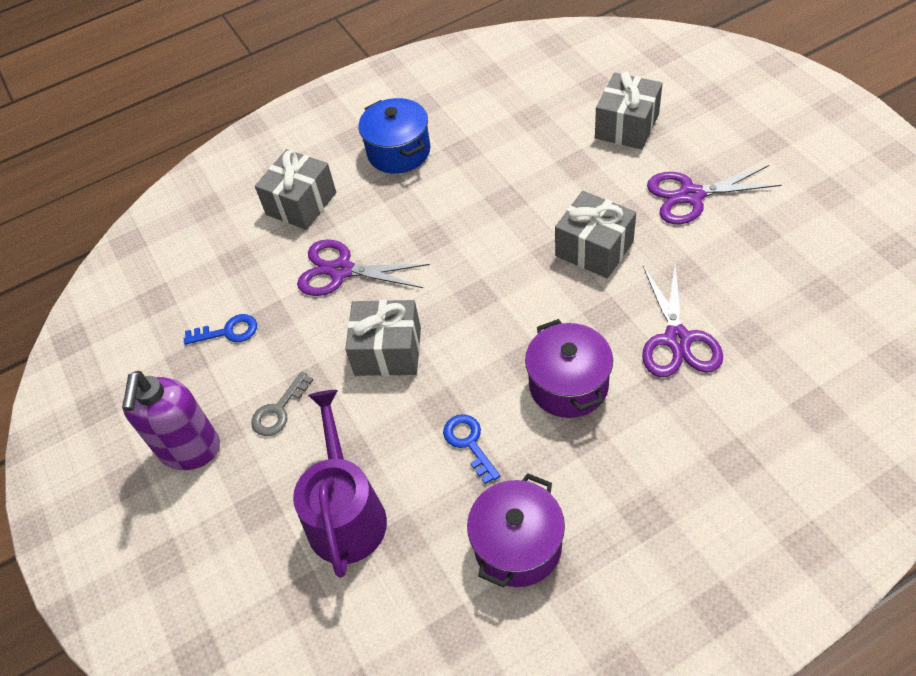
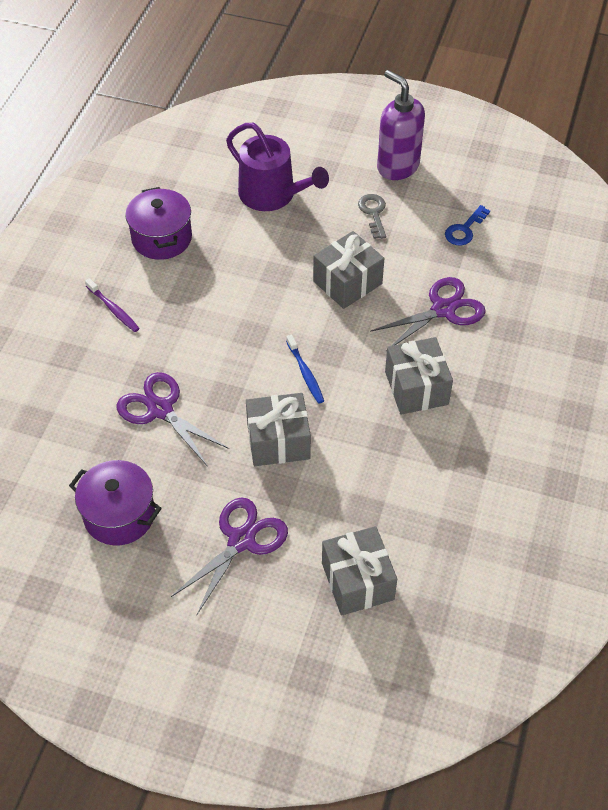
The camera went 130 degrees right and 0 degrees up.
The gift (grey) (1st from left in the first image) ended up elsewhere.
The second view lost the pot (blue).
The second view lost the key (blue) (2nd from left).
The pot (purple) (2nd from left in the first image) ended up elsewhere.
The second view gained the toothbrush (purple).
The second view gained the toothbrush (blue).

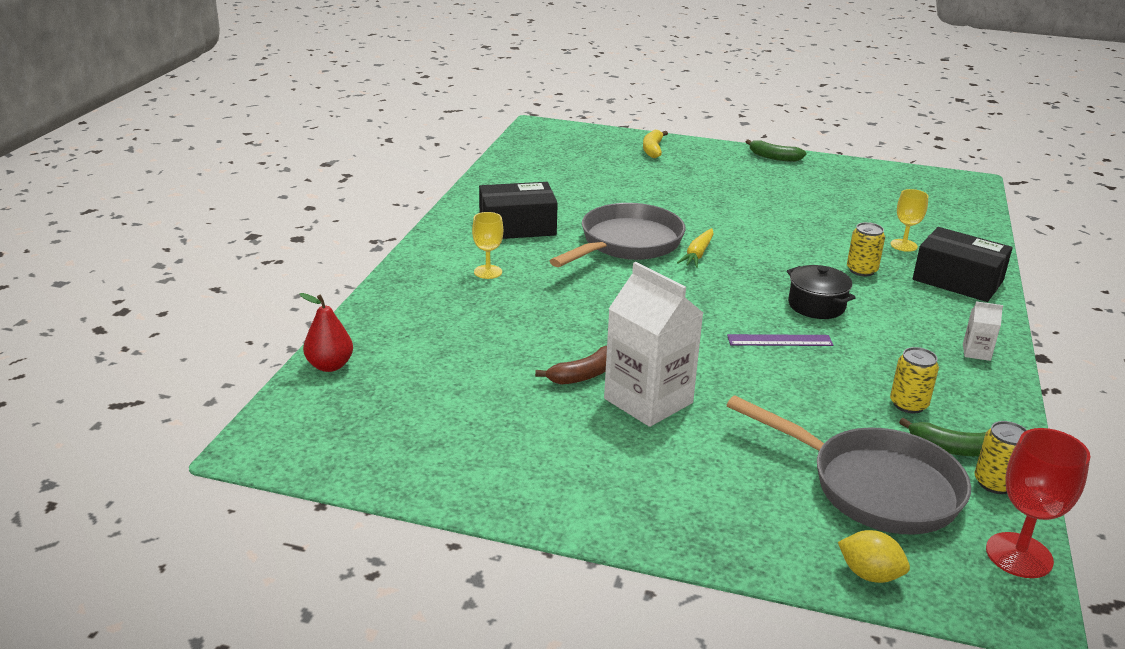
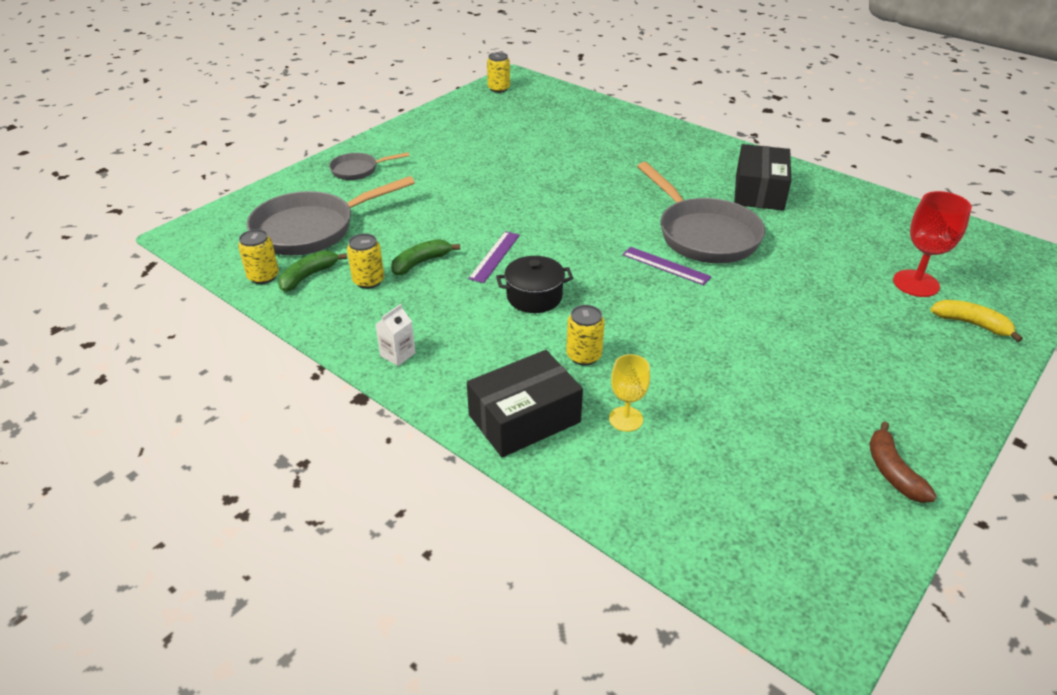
The camera went 115 degrees right and 10 degrees up.
The second view lost the pear (red).
The second view lost the goblet (yellow) (1st from left).
The banana (brown) ended up elsewhere.
The second view lost the carton (white) (1st from left).
Where the carrot (yellow) stood, the ruler (purple) (2nd from left) came to stand.
The banana (green) (1st from left in the first image) ended up elsewhere.
The second view lost the lemon (yellow).
The goblet (red) ended up elsewhere.
The second view gained the pan (grey) (2nd from left).
The second view gained the can (yellow) (3rd from left).

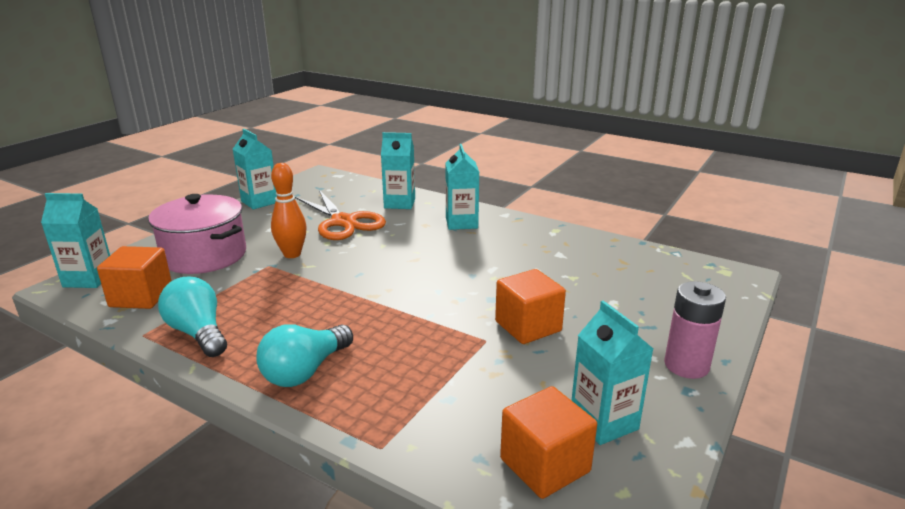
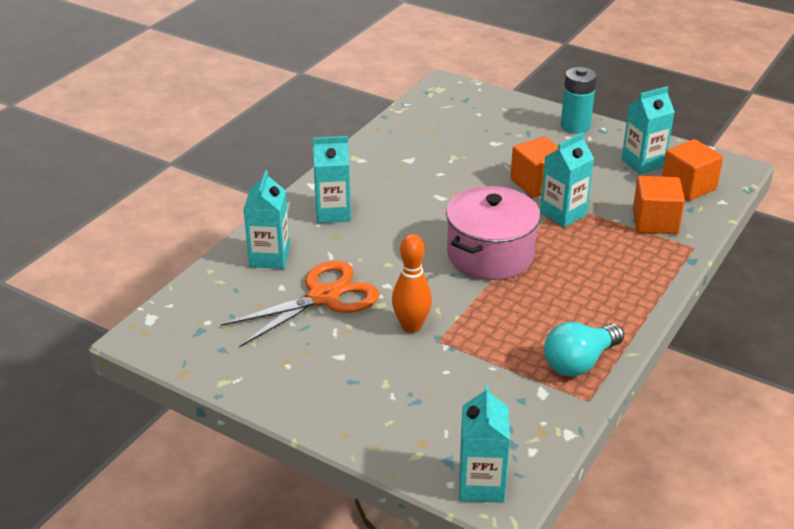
The camera went 90 degrees left and 10 degrees up.
The cube (orange) (1st from left in the first image) ended up elsewhere.
The pot (pink) ended up elsewhere.
The carton (turquoise) (2nd from left in the first image) ended up elsewhere.
The second view lost the light bulb (turquoise) (2nd from left).
What was the battery (pink) turned into the battery (turquoise).

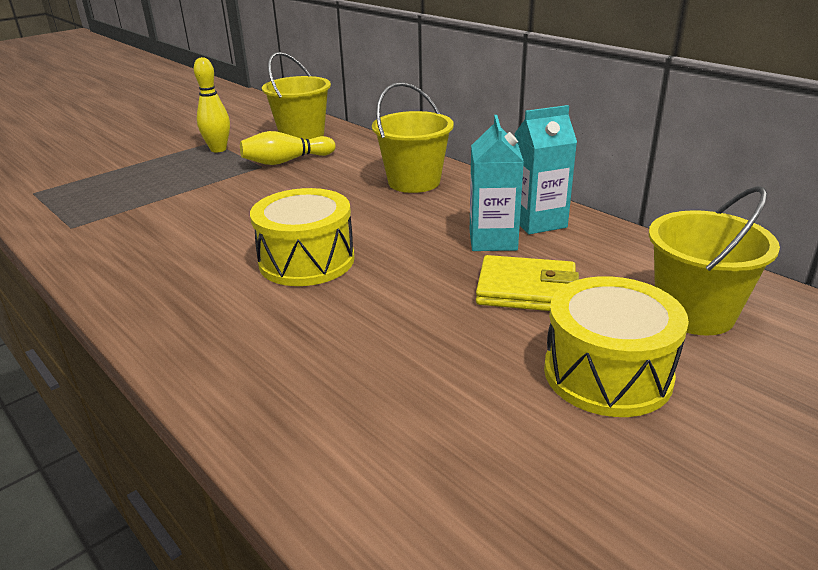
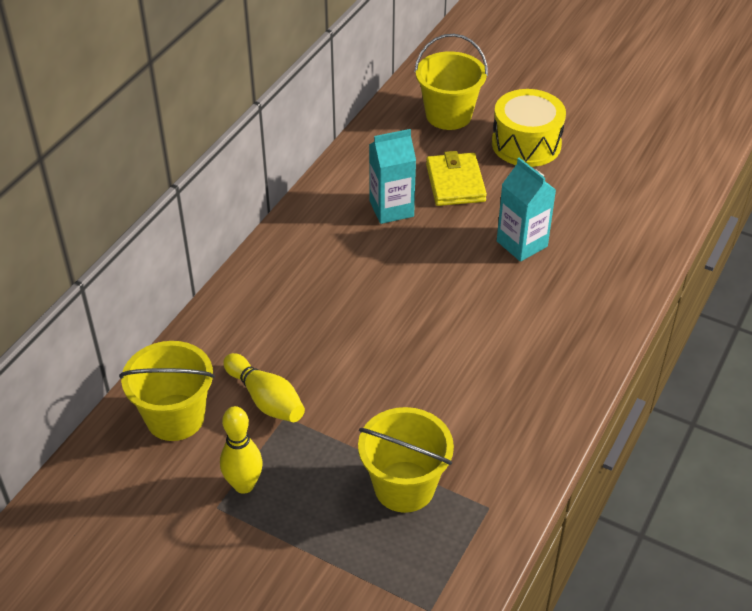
The camera went 110 degrees left and 15 degrees up.
The second view lost the drum (yellow) (1st from left).
The bucket (yellow) (2nd from left) ended up elsewhere.
The carton (turquoise) (2nd from left) ended up elsewhere.

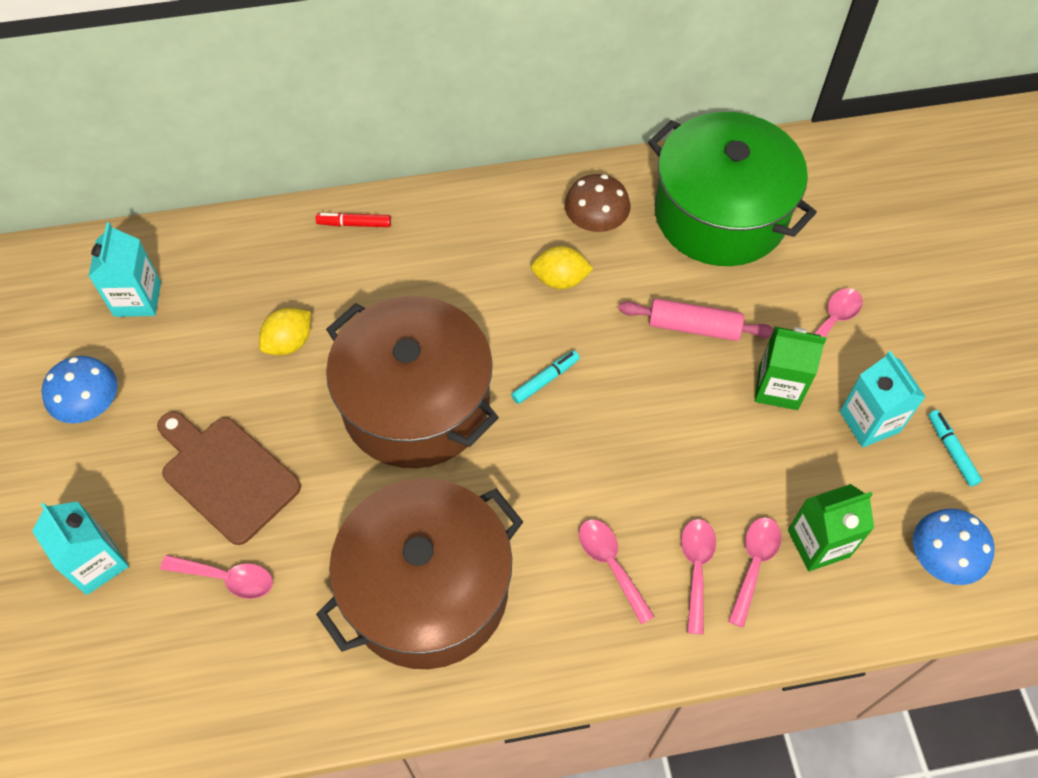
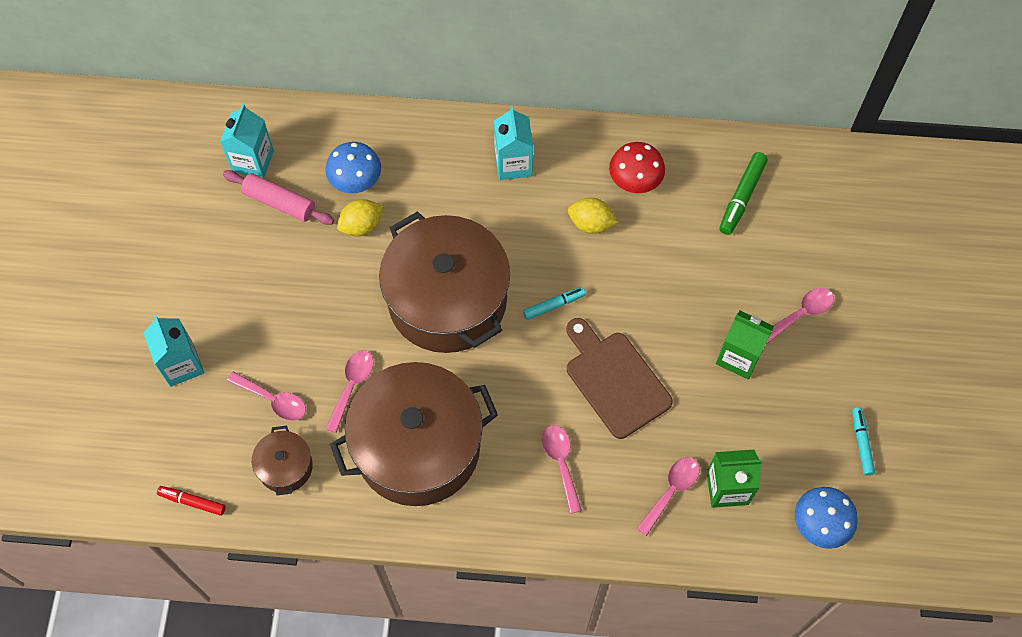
The camera went 15 degrees right and 5 degrees up.
The mushroom (blue) (1st from left) ended up elsewhere.
The cutting board (brown) ended up elsewhere.
The marker (red) ended up elsewhere.
What was the mushroom (brown) turned into the mushroom (red).
The rolling pin (pink) ended up elsewhere.
Where the pot (green) stood, the marker (green) came to stand.
The spoon (pink) (3rd from left in the first image) ended up elsewhere.
The carton (turquoise) (3rd from left) ended up elsewhere.
The second view gained the pot (brown) (1st from left).

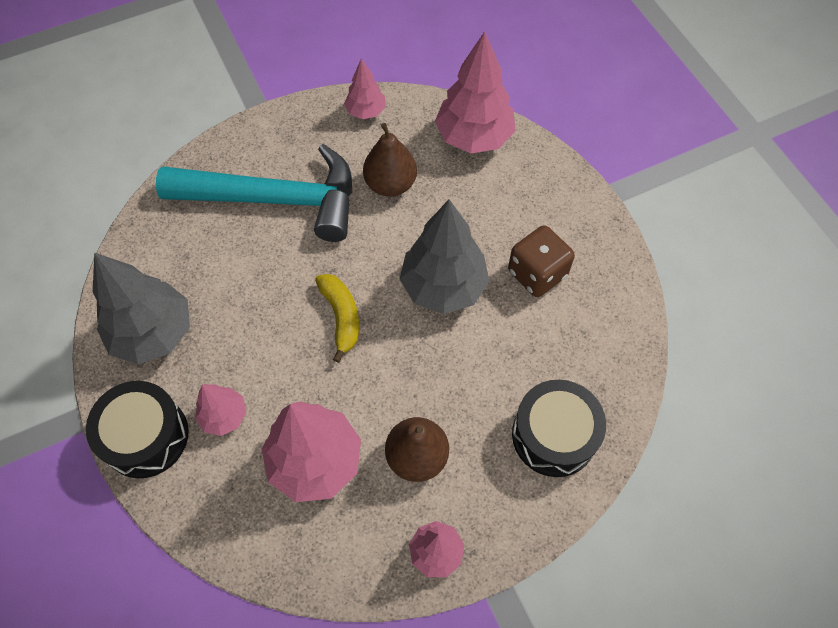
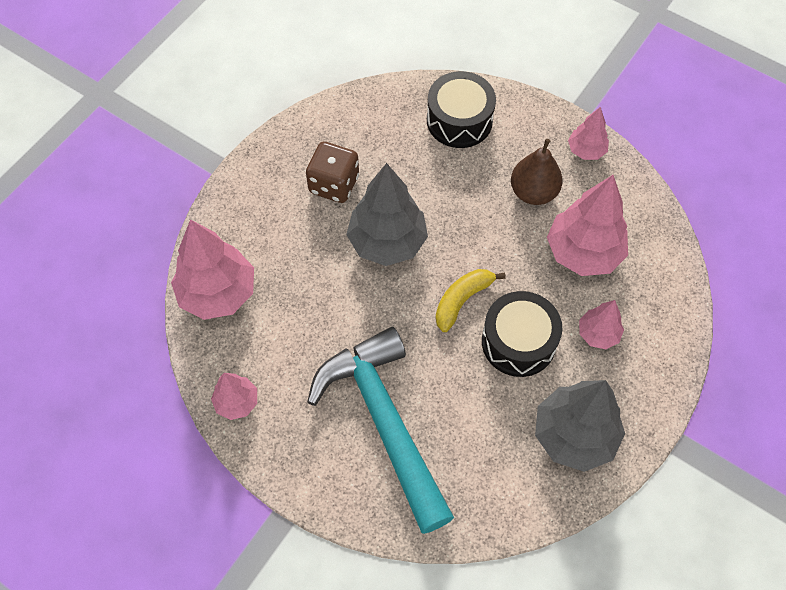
The camera went 120 degrees left and 0 degrees up.
The drum (black) (1st from left in the first image) ended up elsewhere.
The second view lost the pear (brown) (1st from left).

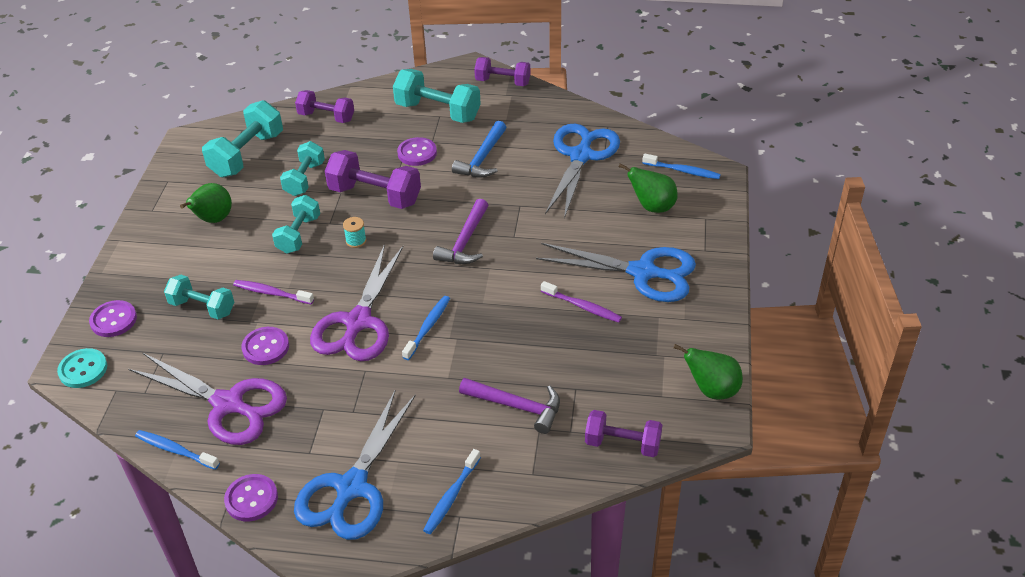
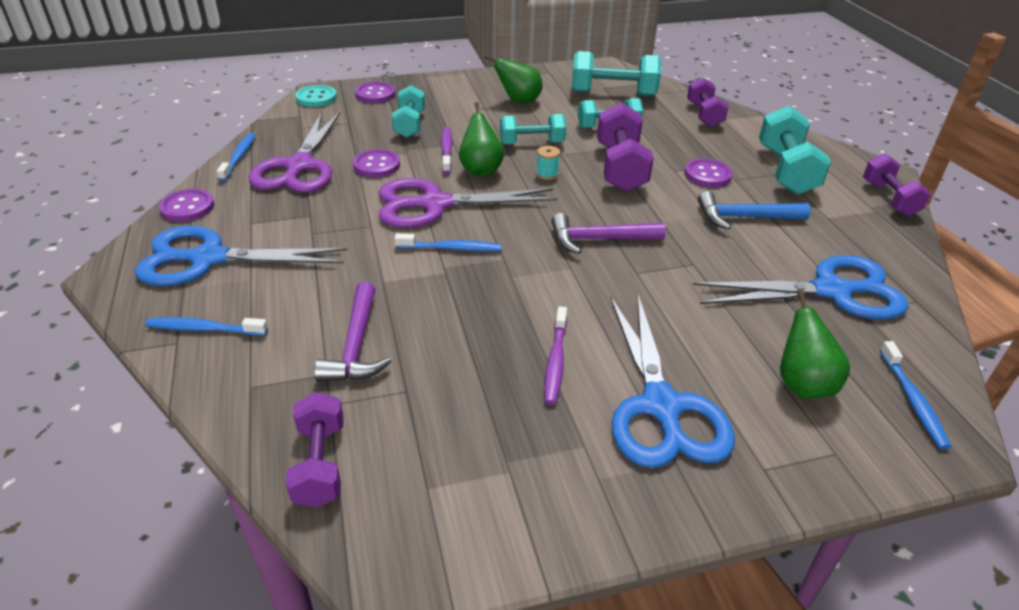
The camera went 65 degrees right and 5 degrees down.
The pear (green) (3rd from left in the first image) ended up elsewhere.

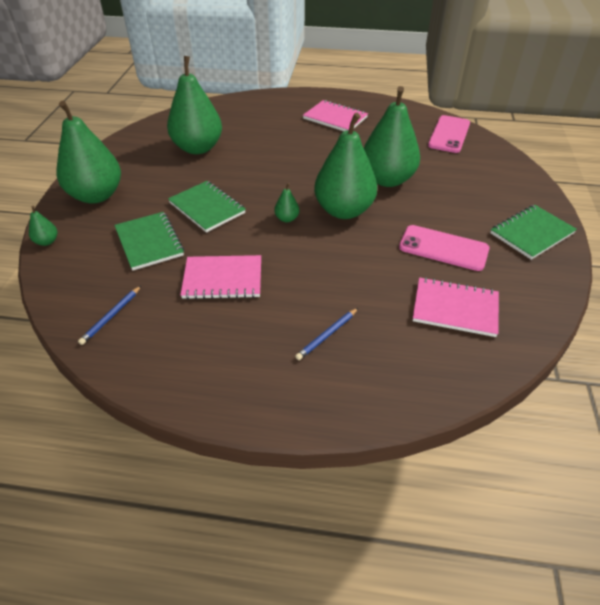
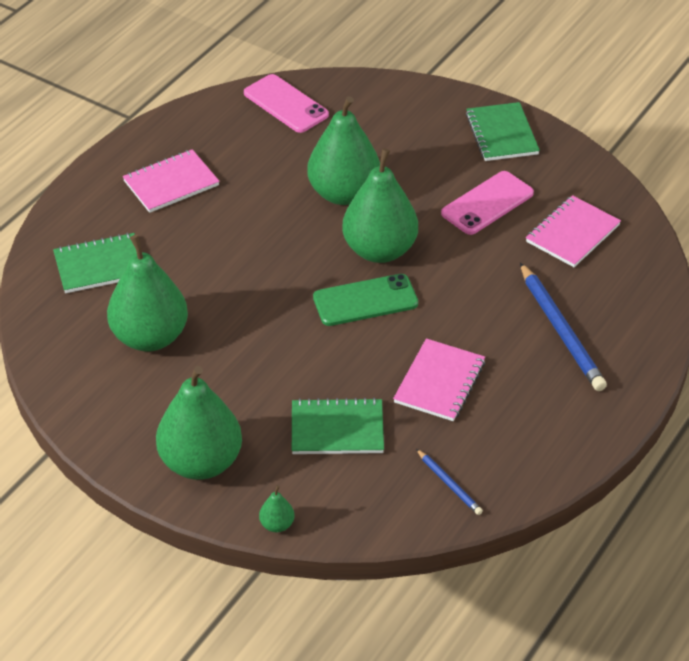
The camera went 65 degrees left and 0 degrees up.
The notebook (green) (2nd from left in the first image) ended up elsewhere.
Where the pear (green) (4th from left) stood, the phone (green) came to stand.
The size of the pencil (blue) (2nd from left) changed by a factor of 1.98.

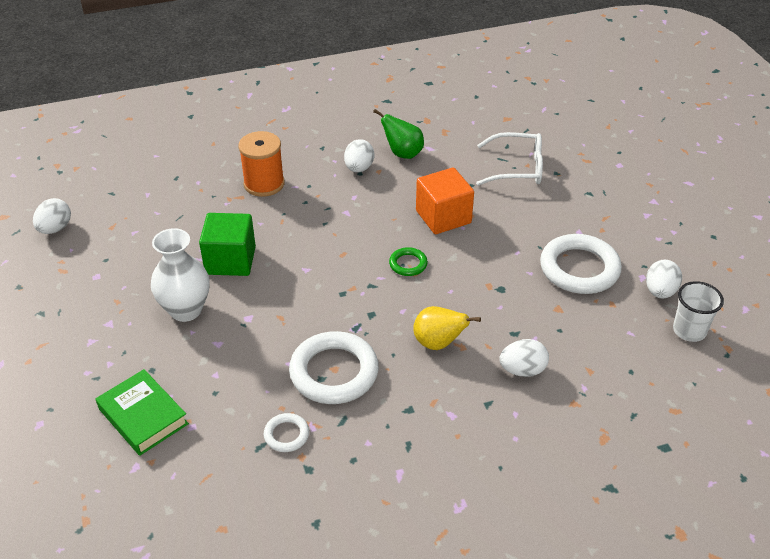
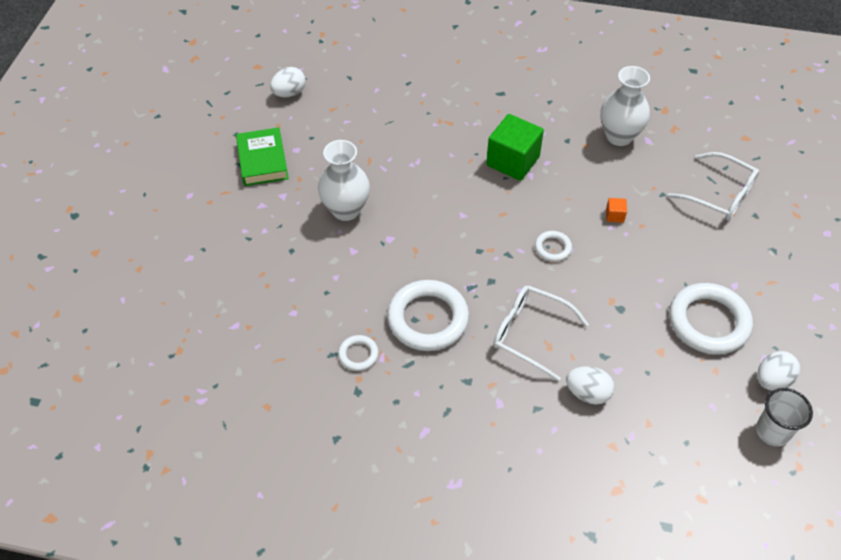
The camera went 30 degrees right and 10 degrees up.
The book (green) ended up elsewhere.
The cube (green) ended up elsewhere.
The second view lost the spool (orange).
The second view lost the egg (white) (2nd from left).
Where the pear (green) stood, the vase (white) (2nd from left) came to stand.
What was the ring (green) turned into the ring (white) (3rd from left).
Where the pear (yellow) stood, the glasses (white) (1st from left) came to stand.
The size of the cube (orange) changed by a factor of 0.41.

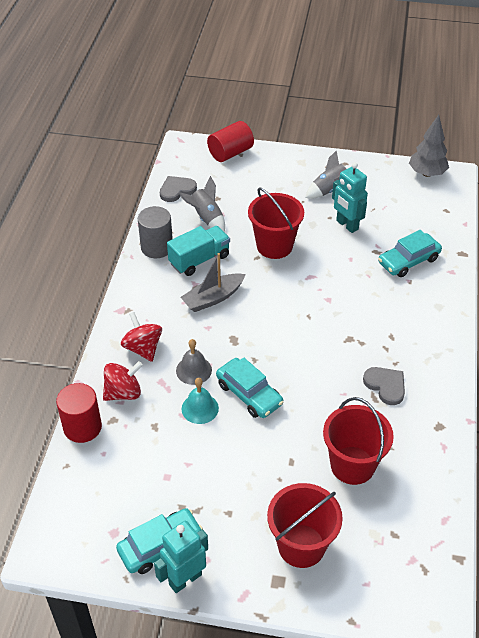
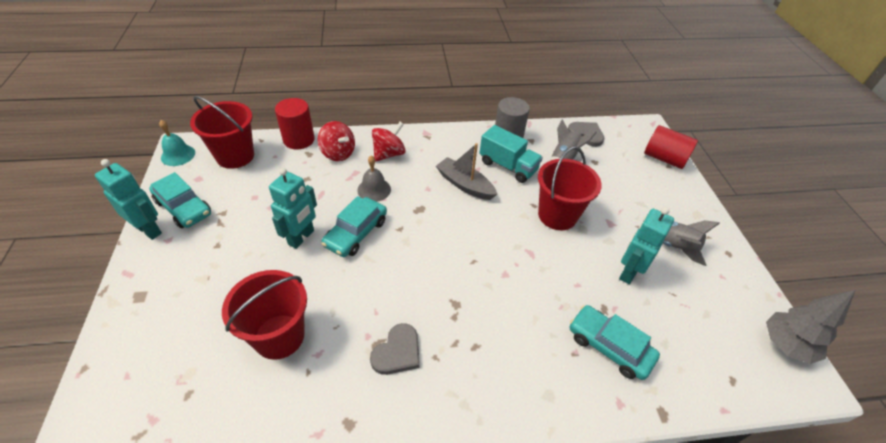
The camera went 70 degrees right and 0 degrees up.
The bell (turquoise) ended up elsewhere.
The bucket (red) (2nd from left in the first image) ended up elsewhere.
The second view gained the robot (turquoise) (2nd from left).

